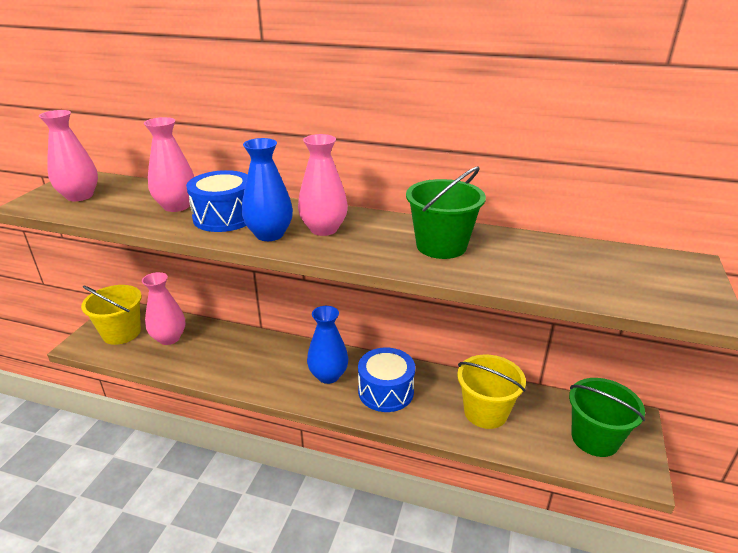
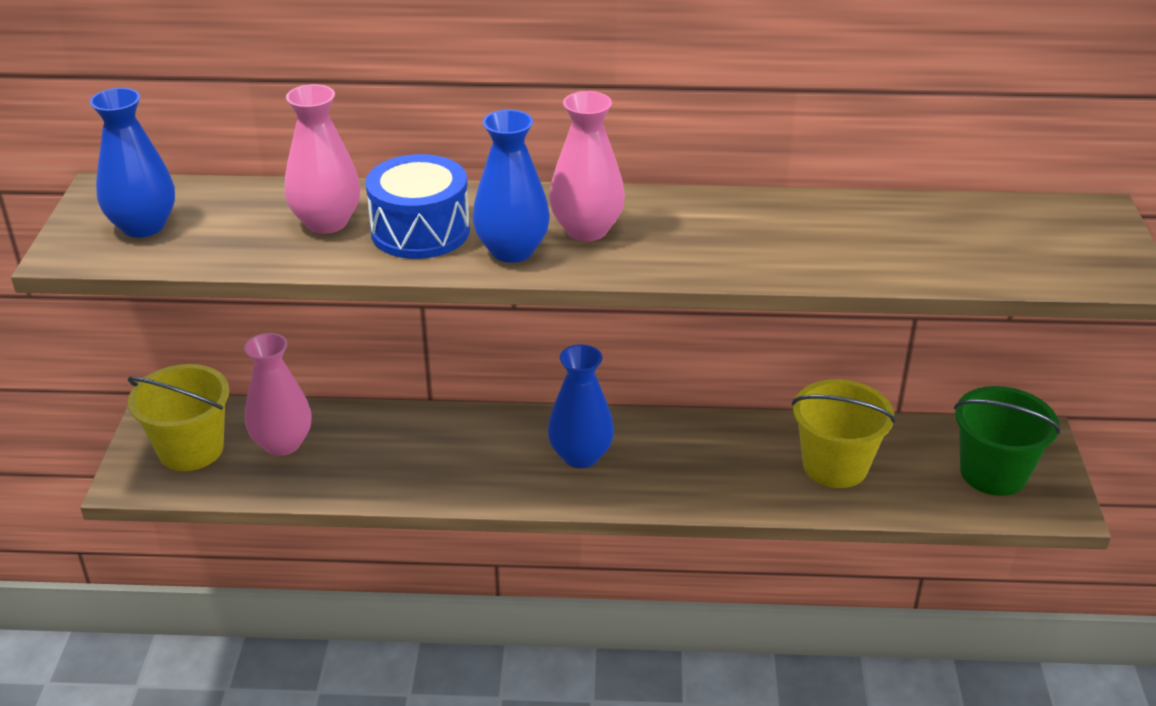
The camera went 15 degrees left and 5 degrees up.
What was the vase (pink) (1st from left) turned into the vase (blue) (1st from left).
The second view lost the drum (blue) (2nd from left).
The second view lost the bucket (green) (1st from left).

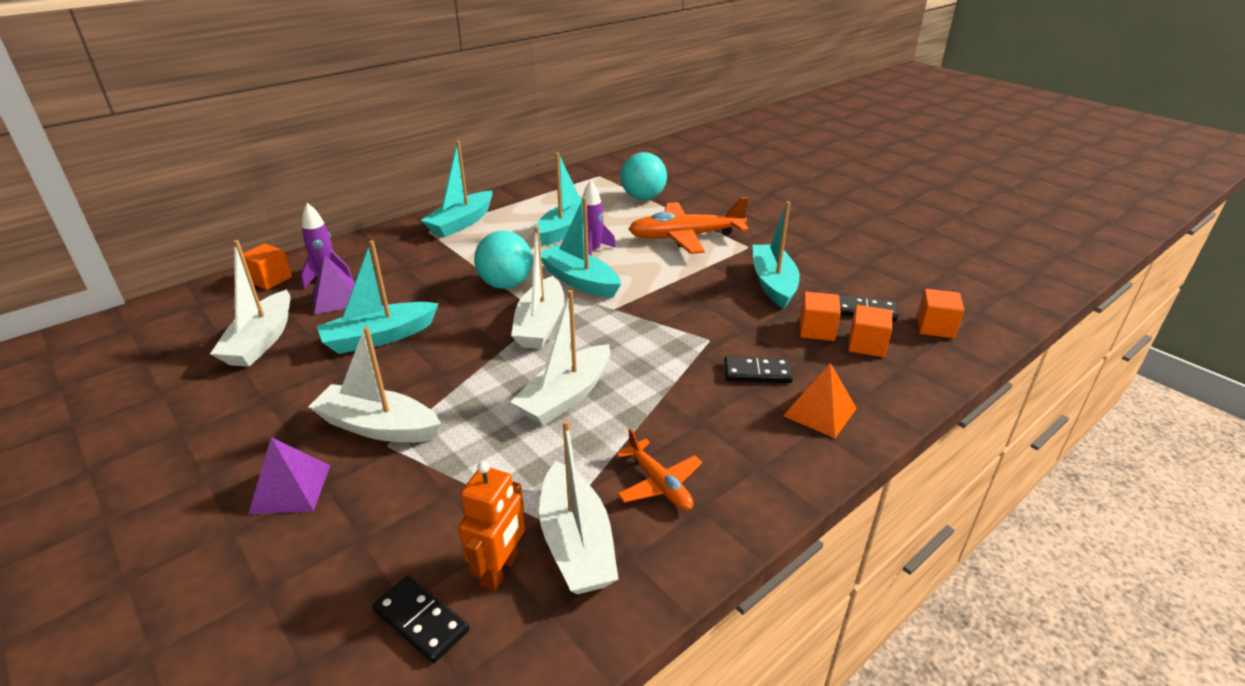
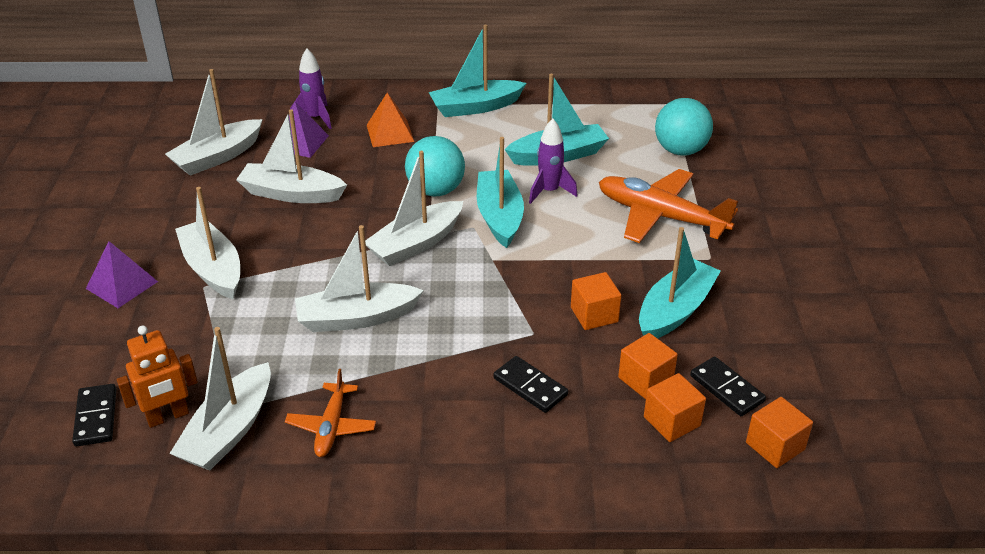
The camera went 40 degrees right and 5 degrees up.
The cube (orange) (1st from left) ended up elsewhere.
What was the boat (turquoise) (1st from left) turned into the boat (white) (4th from left).
The pyramid (orange) ended up elsewhere.

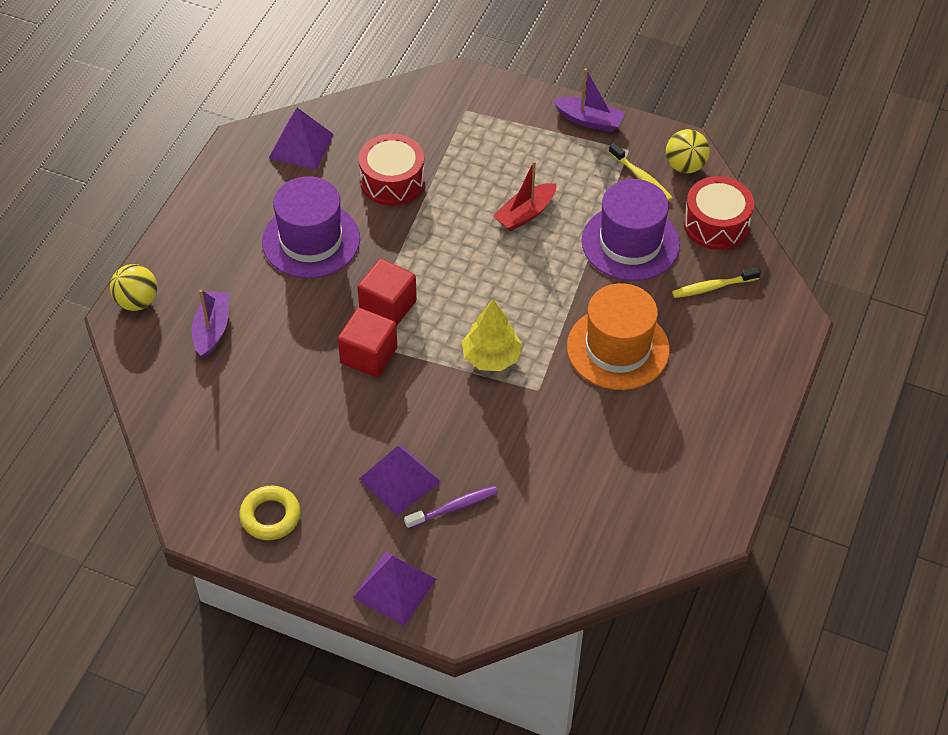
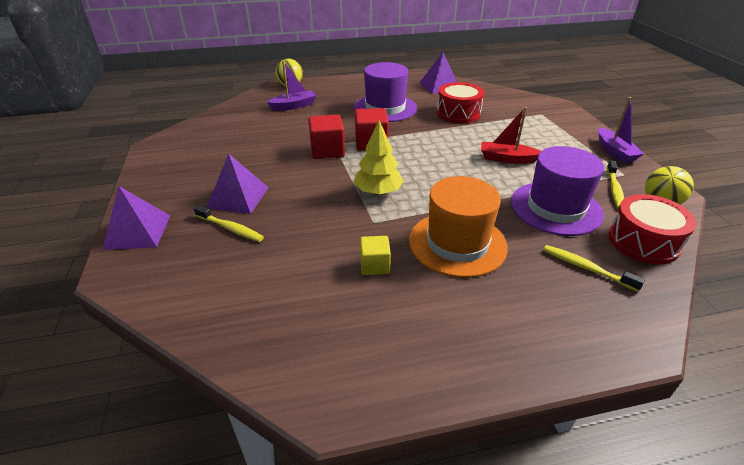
The camera went 55 degrees right and 15 degrees down.
The second view lost the ring (yellow).
What was the toothbrush (purple) turned into the toothbrush (yellow) (1st from left).
The second view gained the cube (yellow).

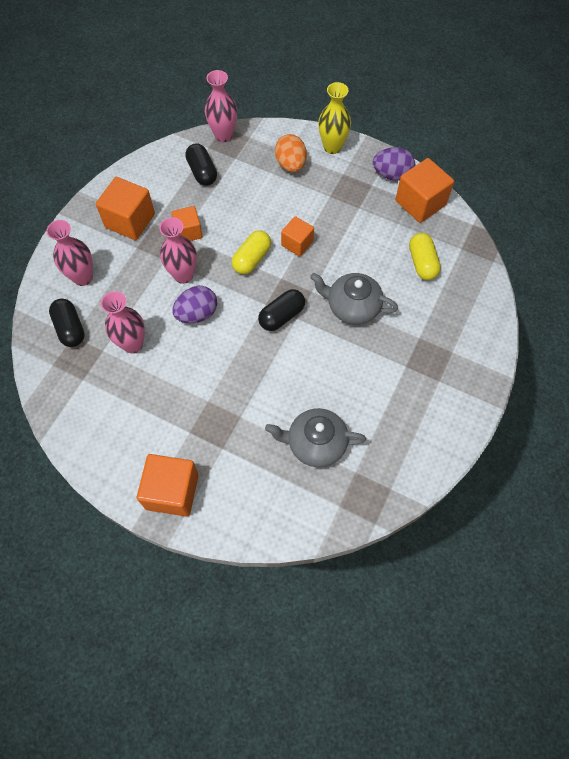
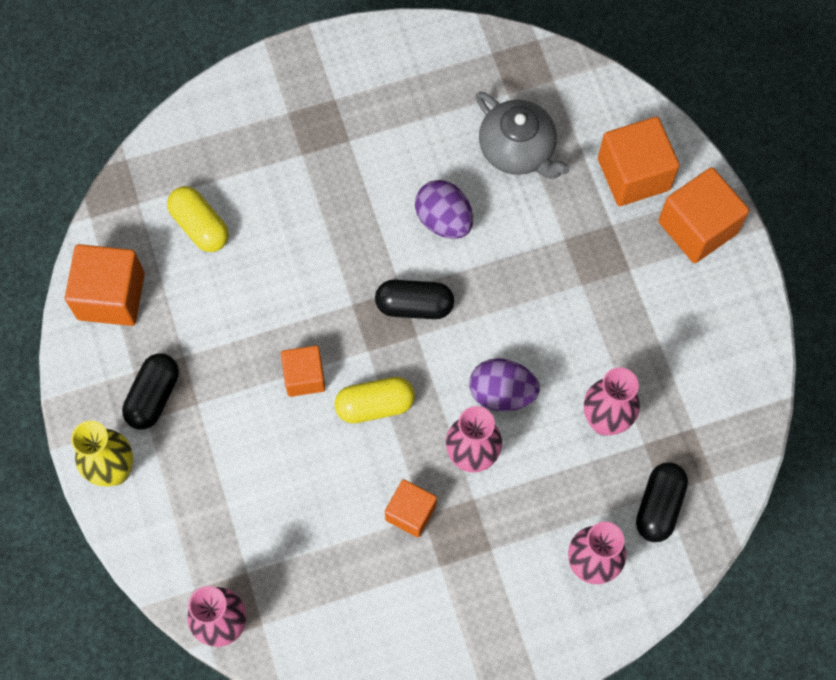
The camera went 135 degrees left and 5 degrees up.
The cube (orange) (1st from left in the first image) ended up elsewhere.
The capsule (black) (2nd from left in the first image) ended up elsewhere.
The second view lost the egg (orange).
The second view lost the teapot (grey) (2nd from left).
The egg (purple) (2nd from left in the first image) ended up elsewhere.
The capsule (yellow) (2nd from left in the first image) ended up facing another way, 75 degrees counterclockwise from before.

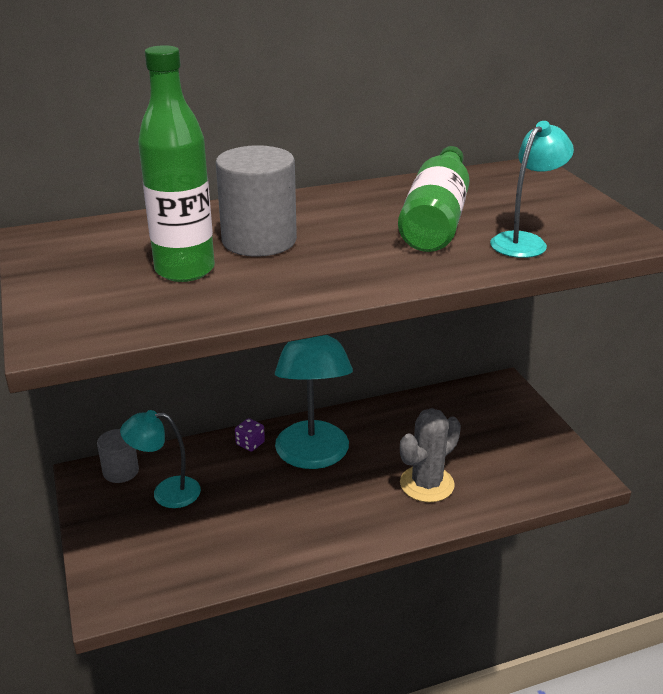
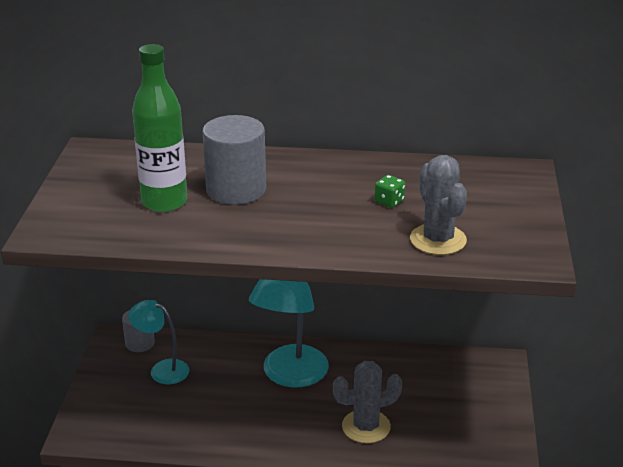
The camera went 25 degrees right and 0 degrees up.
The second view lost the dice (purple).
Where the bottle (green) (2nd from left) stood, the dice (green) came to stand.
Where the lamp (turquoise) (3rd from left) stood, the cactus (grey) (2nd from left) came to stand.

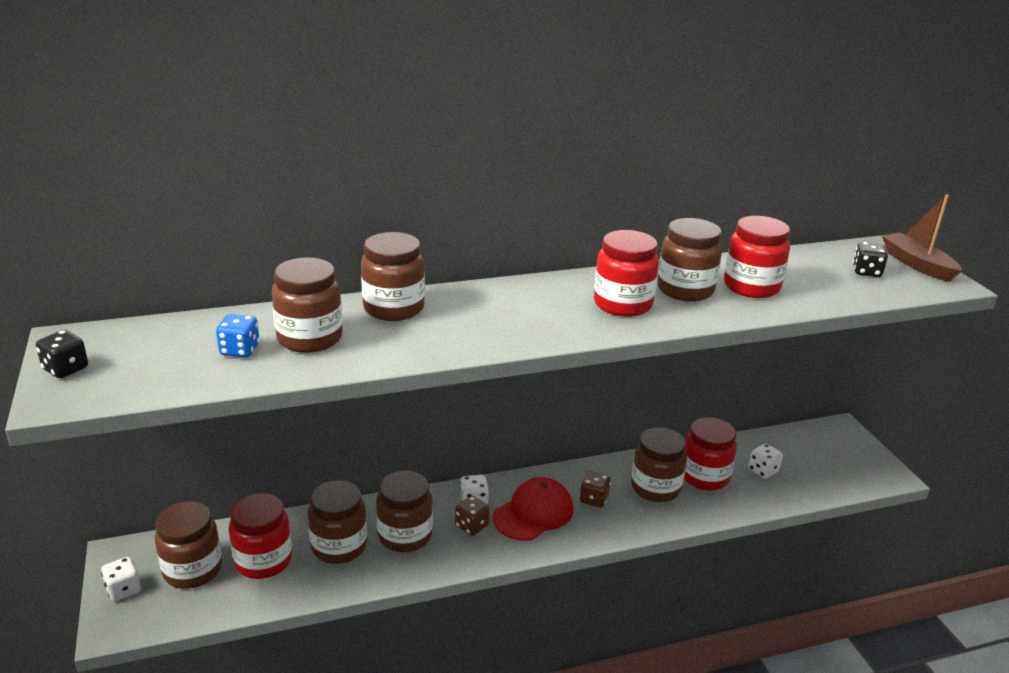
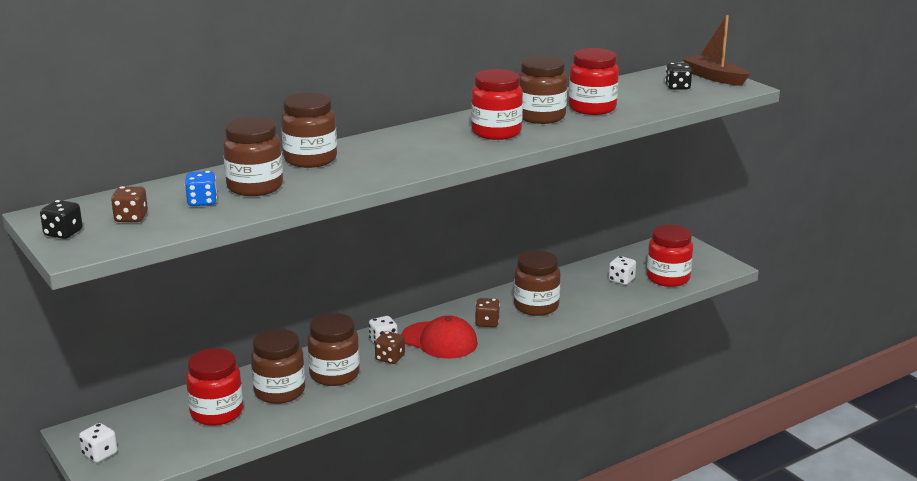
The camera went 15 degrees left and 5 degrees down.
The second view lost the jar (brown) (1st from left).
The cap (red) ended up facing another way, 90 degrees clockwise from before.
The jar (red) (3rd from left in the first image) ended up elsewhere.
The second view gained the dice (brown) (1st from left).

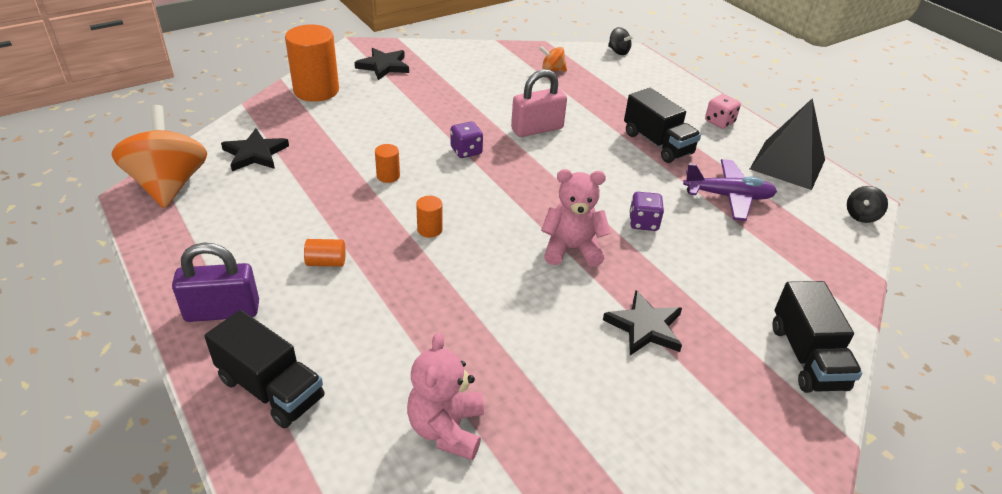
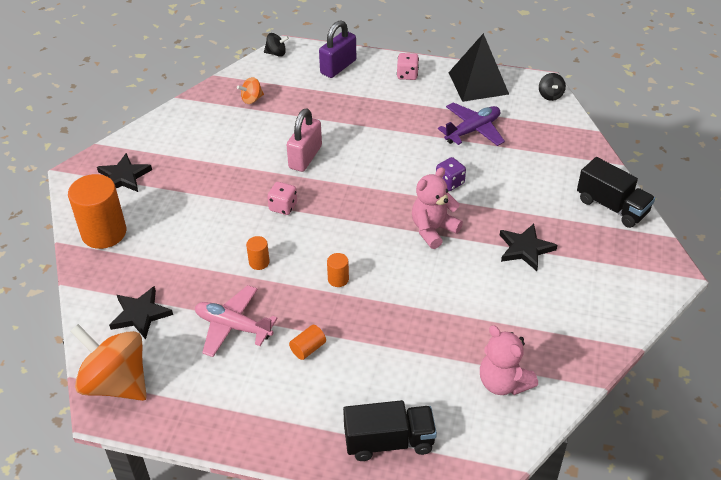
The camera went 40 degrees left and 5 degrees up.
The padlock (purple) ended up elsewhere.
What was the dice (purple) (1st from left) turned into the dice (pink) (1st from left).
The second view lost the truck (black) (2nd from left).
The second view gained the plane (pink).

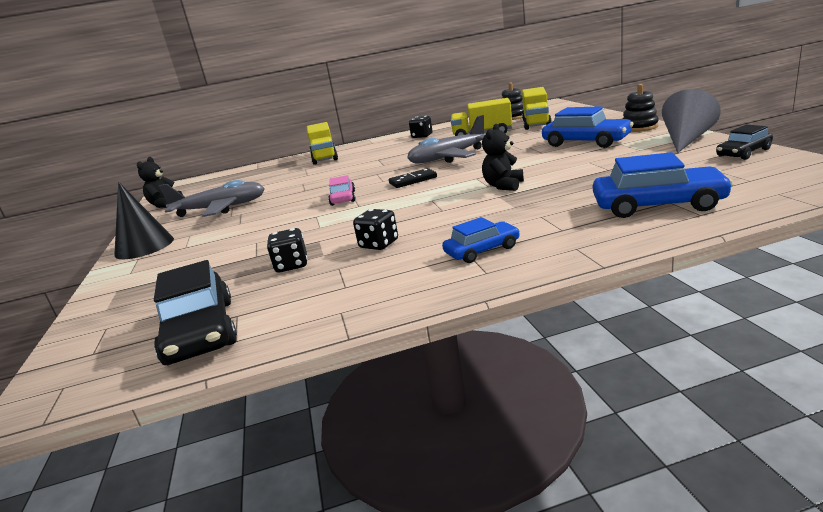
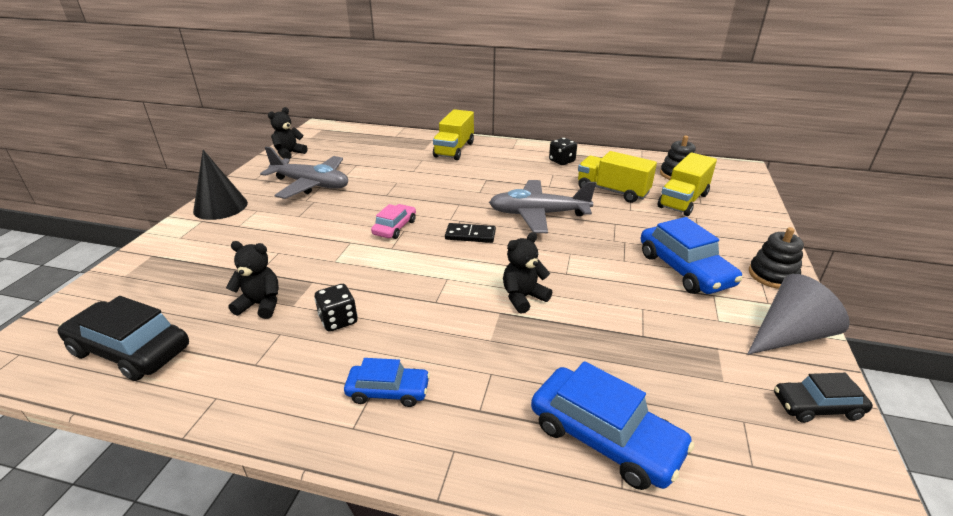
The camera went 25 degrees right and 10 degrees up.
The car (black) (1st from left) ended up facing another way, 105 degrees clockwise from before.
Where the dice (black) (1st from left) stood, the teddy bear (black) (1st from left) came to stand.

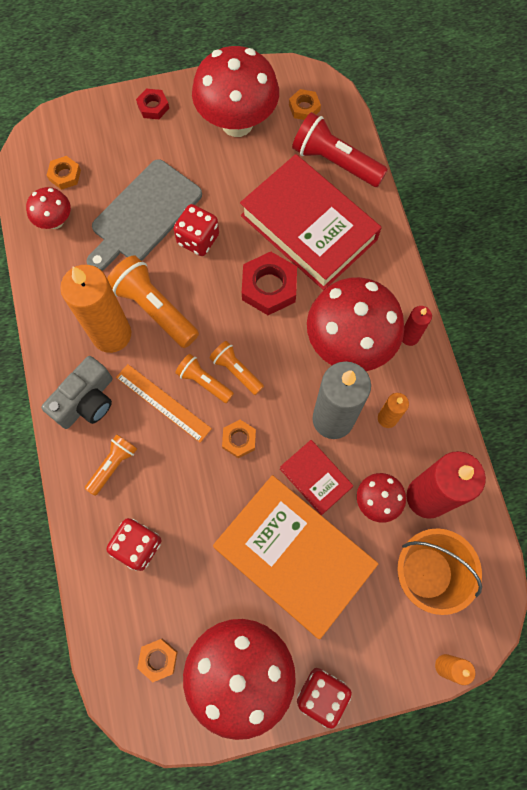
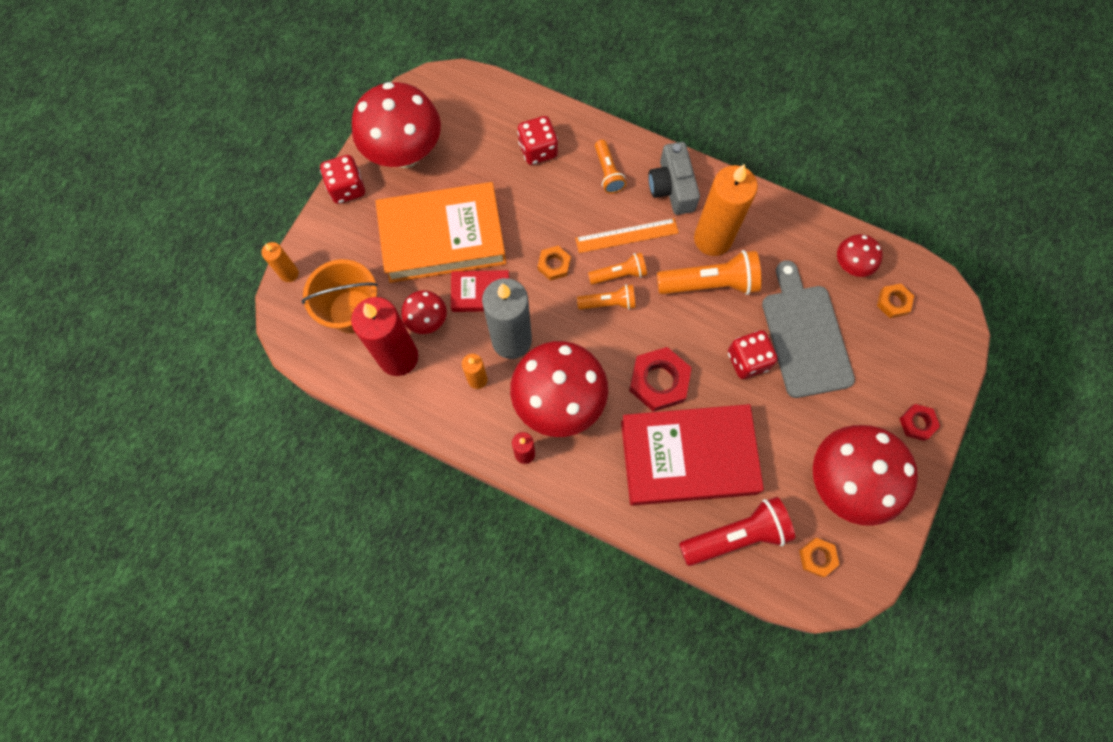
The camera went 130 degrees right and 0 degrees up.
The second view lost the nut (orange) (2nd from left).

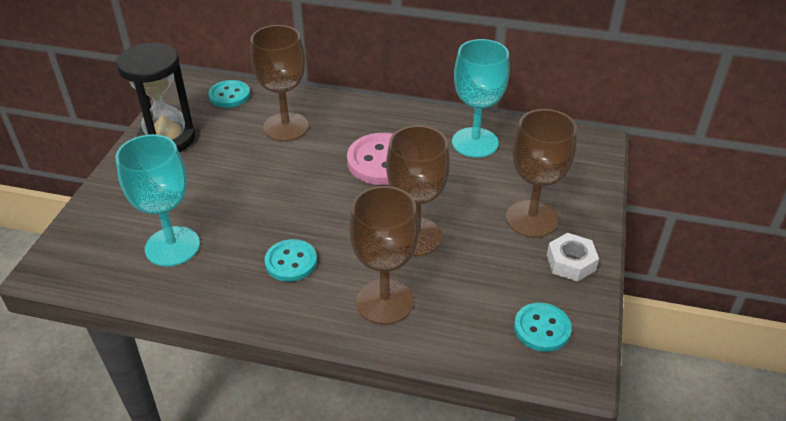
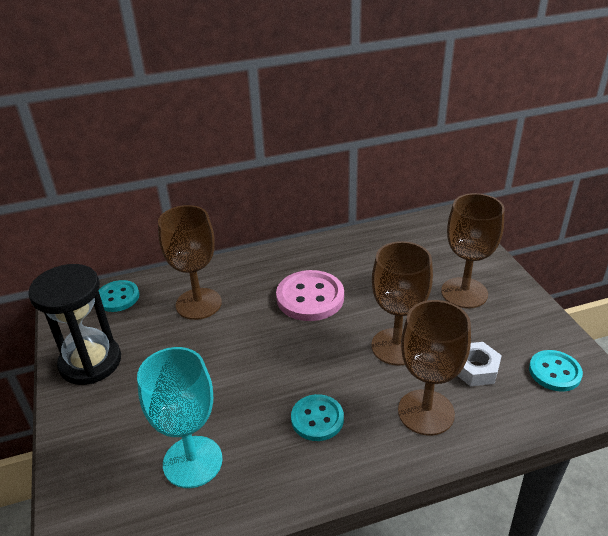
The camera went 30 degrees left and 5 degrees down.
The second view lost the goblet (turquoise) (2nd from left).
The nut (white) ended up elsewhere.

